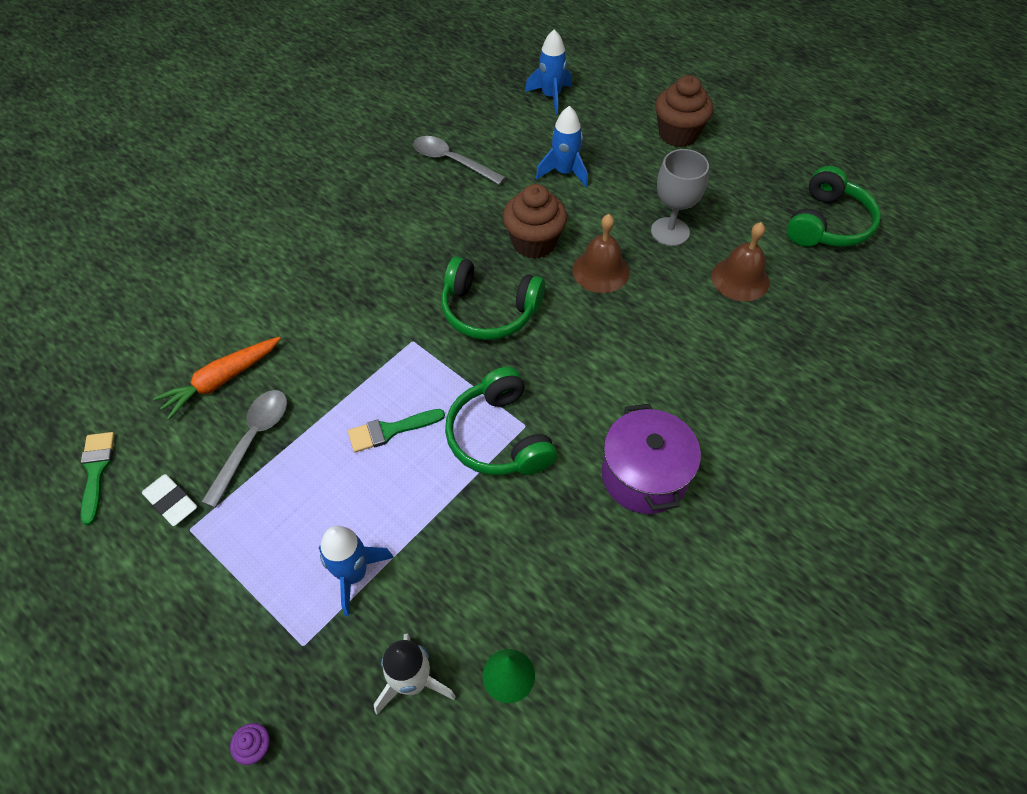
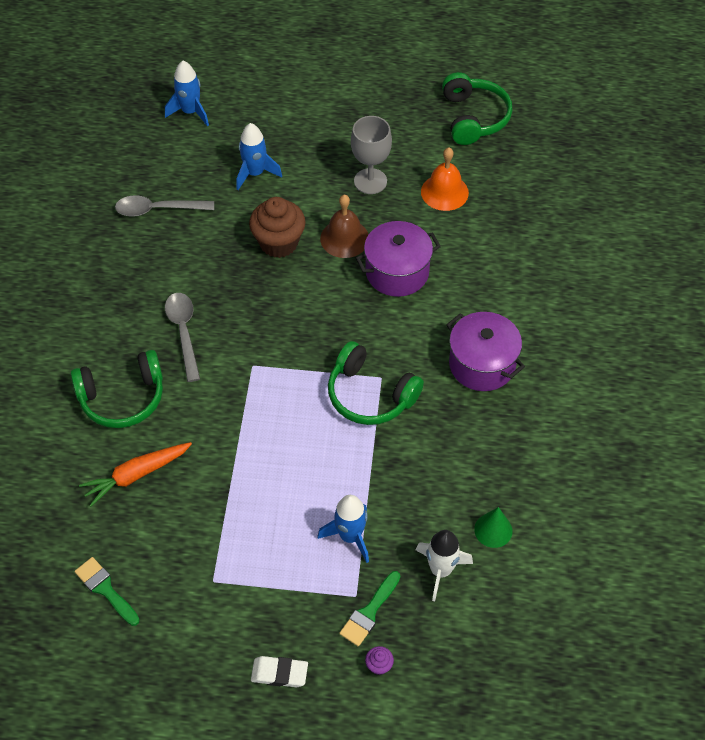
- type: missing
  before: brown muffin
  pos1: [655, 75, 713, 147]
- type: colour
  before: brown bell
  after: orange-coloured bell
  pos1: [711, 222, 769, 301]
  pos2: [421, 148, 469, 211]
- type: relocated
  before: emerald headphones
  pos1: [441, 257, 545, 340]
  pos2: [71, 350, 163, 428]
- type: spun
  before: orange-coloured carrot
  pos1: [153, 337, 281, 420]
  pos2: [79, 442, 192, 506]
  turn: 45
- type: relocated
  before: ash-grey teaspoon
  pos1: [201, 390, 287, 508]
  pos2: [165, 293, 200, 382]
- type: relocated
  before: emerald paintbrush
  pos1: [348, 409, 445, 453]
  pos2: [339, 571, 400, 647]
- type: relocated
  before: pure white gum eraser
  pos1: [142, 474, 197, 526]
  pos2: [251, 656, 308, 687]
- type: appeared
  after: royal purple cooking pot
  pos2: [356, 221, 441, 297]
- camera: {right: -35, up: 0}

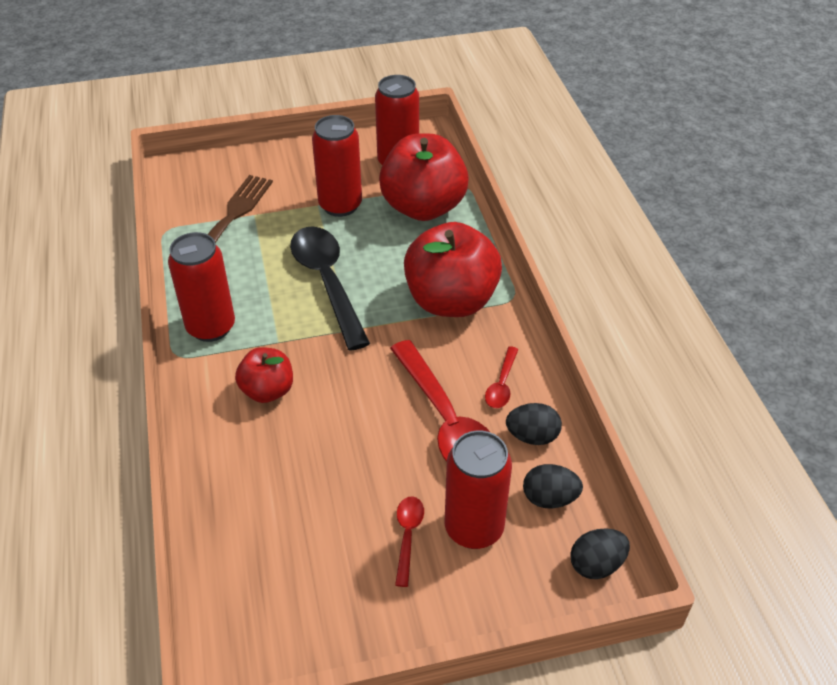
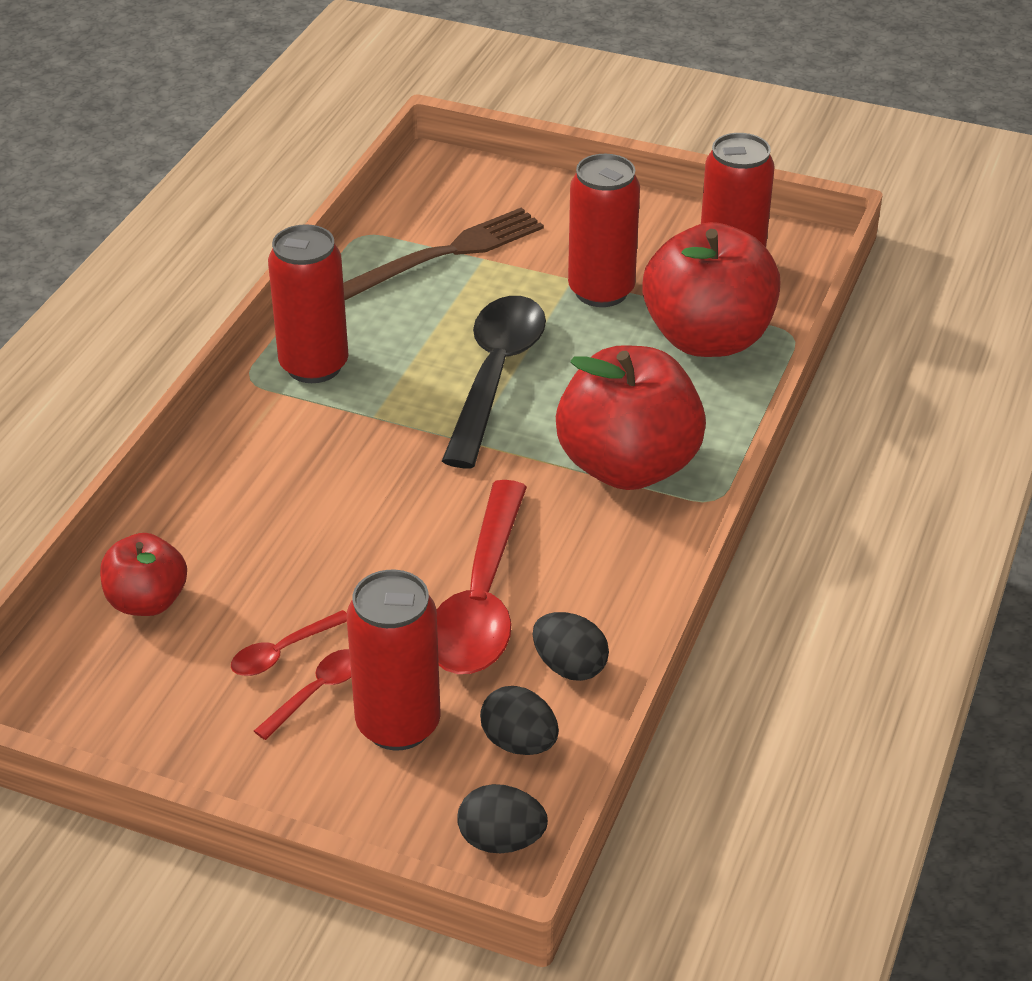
- type: relocated
  before: crimson teaspoon
  pos1: [485, 346, 518, 408]
  pos2: [231, 610, 347, 676]
- type: relocated
  before: crimson apple fruit
  pos1: [235, 347, 293, 403]
  pos2: [100, 533, 187, 616]
- camera: {right: 35, up: -5}

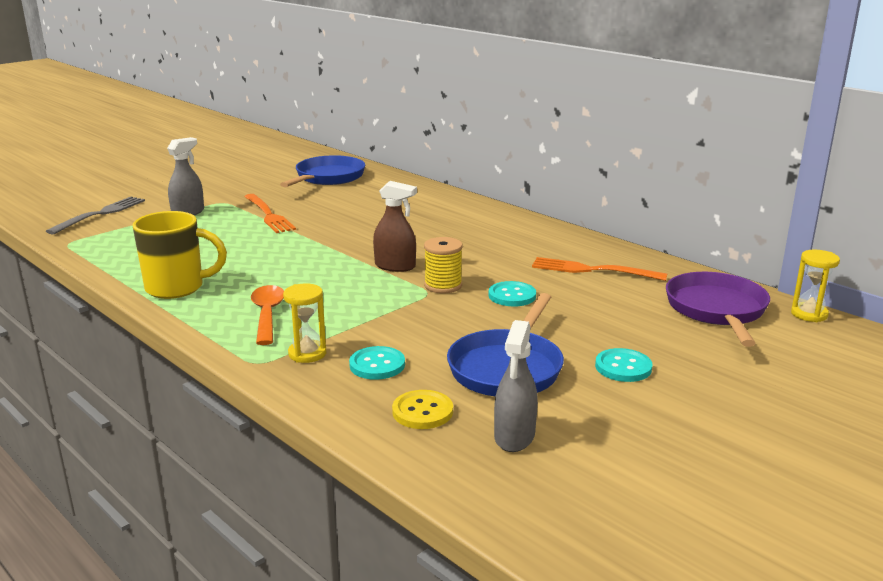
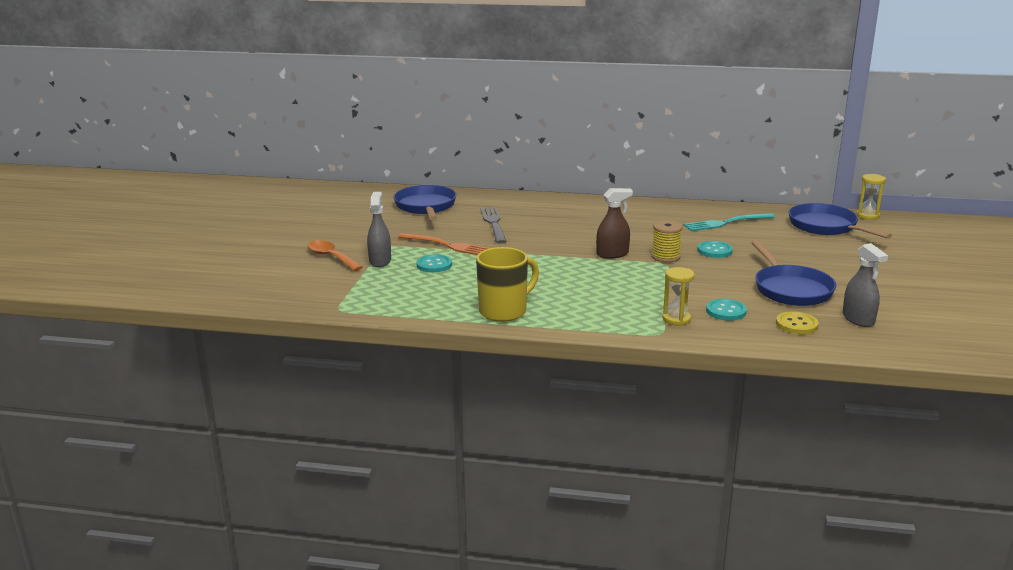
- type: relocated
  before: ash-grey fork
  pos1: [46, 197, 145, 234]
  pos2: [480, 207, 507, 244]
- type: colour
  before: orange-coloured fork
  after: turquoise fork
  pos1: [532, 257, 667, 281]
  pos2: [683, 213, 775, 231]
- type: colour
  before: royal purple frying pan
  after: royal blue frying pan
  pos1: [666, 272, 770, 347]
  pos2: [789, 203, 892, 239]
- type: relocated
  before: orange-coloured teaspoon
  pos1: [251, 285, 284, 345]
  pos2: [308, 240, 363, 271]
- type: relocated
  before: turquoise sewing button
  pos1: [595, 348, 652, 382]
  pos2: [417, 254, 452, 273]
- camera: {right: -35, up: 0}

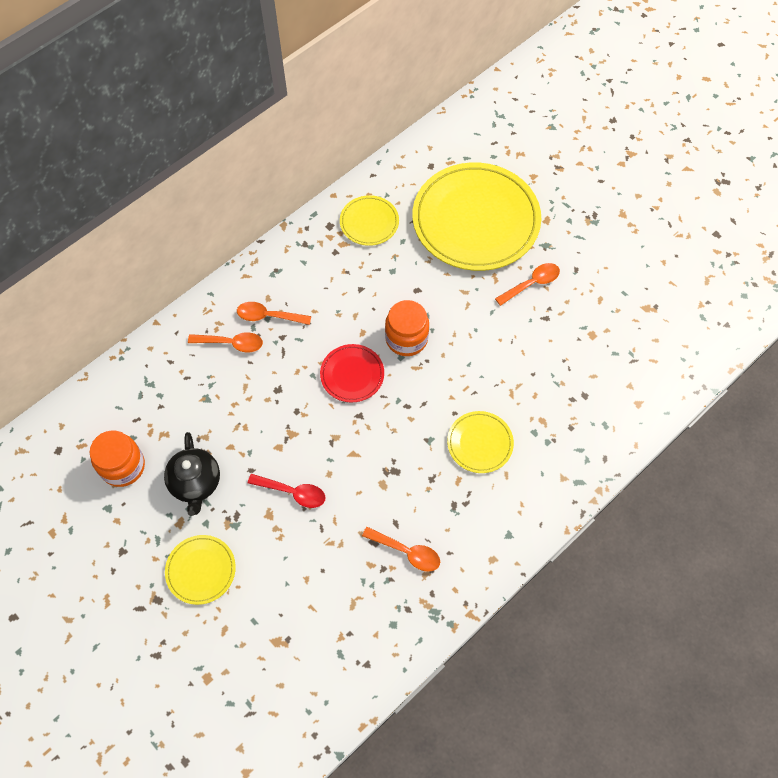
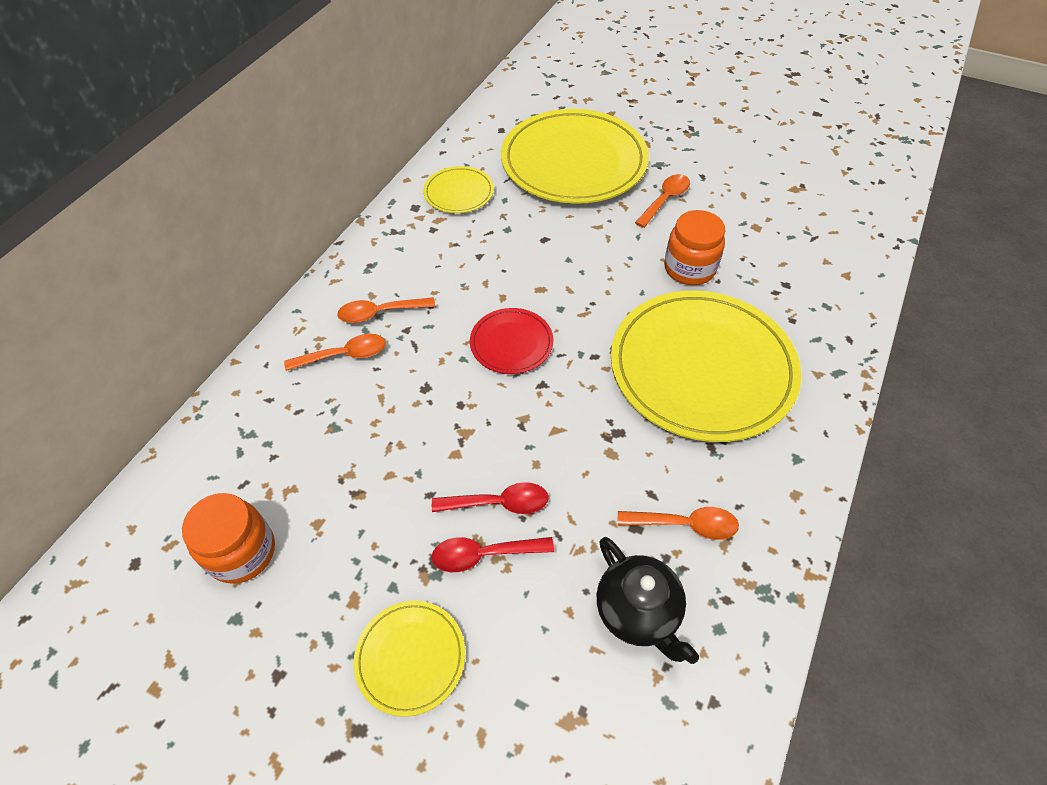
- type: relocated
  before: orange-coloured jam jar
  pos1: [385, 300, 429, 356]
  pos2: [664, 210, 725, 285]
- type: size
  before: bright yellow plate
  pos1: [447, 411, 514, 473]
  pos2: [611, 291, 802, 442]
  scale: 2.16
- type: relocated
  before: black china teapot
  pos1: [164, 432, 220, 516]
  pos2: [597, 537, 699, 664]
- type: appeared
  after: crimson teaspoon
  pos2: [432, 537, 554, 572]
- camera: {right: -20, up: -10}

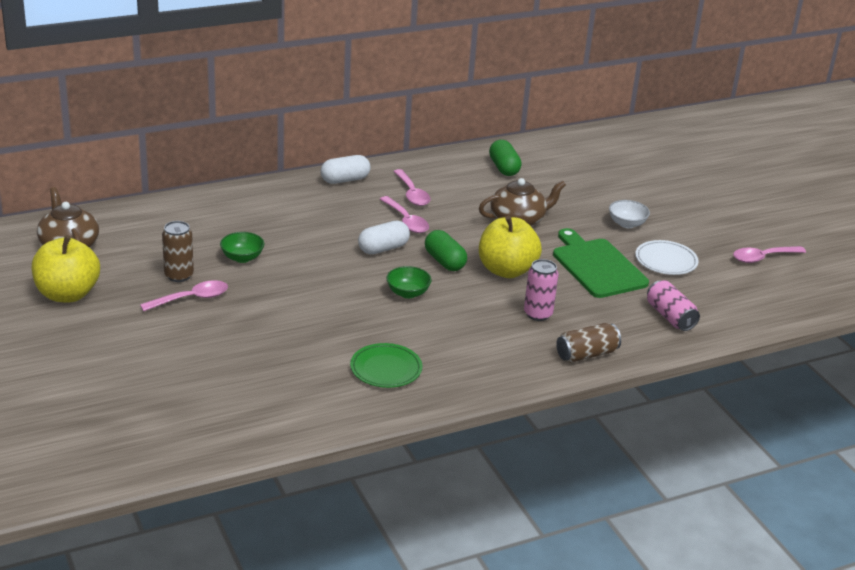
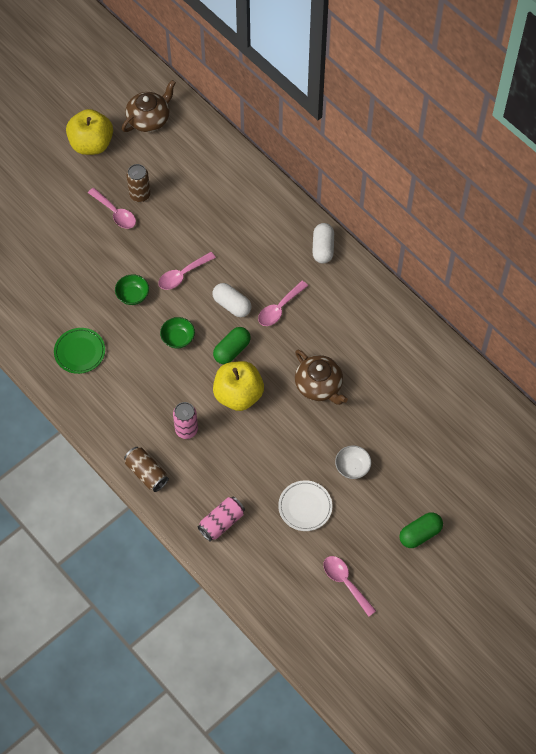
- type: relocated
  before: emerald capsule
  pos1: [489, 140, 522, 176]
  pos2: [399, 512, 443, 548]
- type: spun
  before: pure white capsule
  pos1: [321, 155, 370, 184]
  pos2: [312, 223, 334, 263]
  turn: 45
- type: relocated
  before: rose-pink teaspoon
  pos1: [393, 169, 431, 206]
  pos2: [158, 252, 216, 290]
- type: missing
  before: emerald cutting board
  pos1: [553, 228, 649, 298]
- type: relocated
  before: emerald serving bowl
  pos1: [220, 232, 264, 263]
  pos2: [115, 274, 149, 305]
- camera: {right: 75, up: 30}

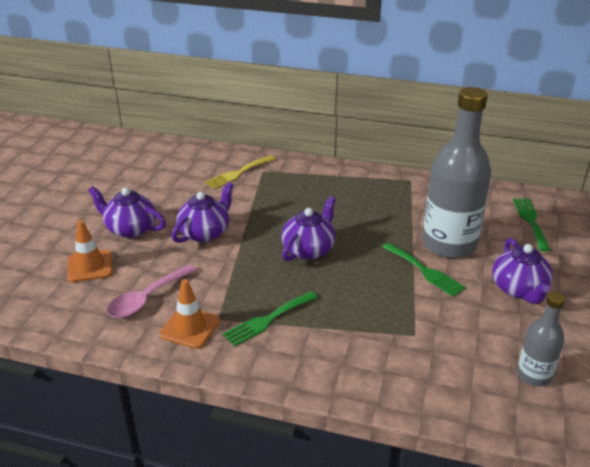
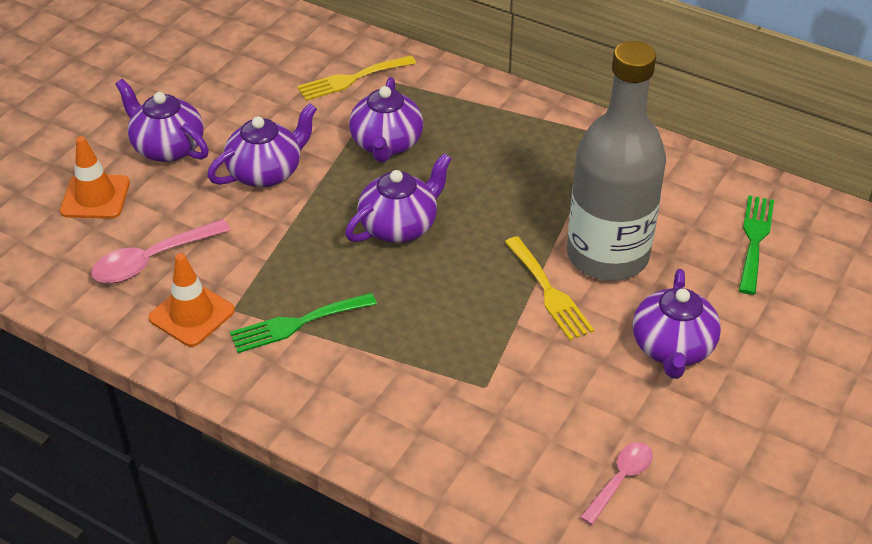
- type: colour
  before: emerald fork
  after: bright yellow fork
  pos1: [382, 242, 466, 297]
  pos2: [505, 236, 594, 340]
- type: exchanged
  before: ash-grey flask
  after: rose-pink teaspoon
  pos1: [517, 292, 565, 386]
  pos2: [580, 442, 653, 525]
- type: appeared
  after: royal purple china teapot
  pos2: [349, 77, 423, 163]
- camera: {right: 15, up: 10}

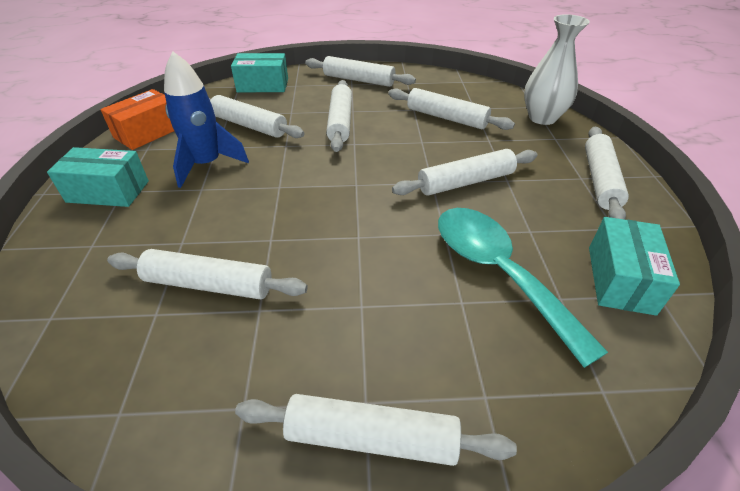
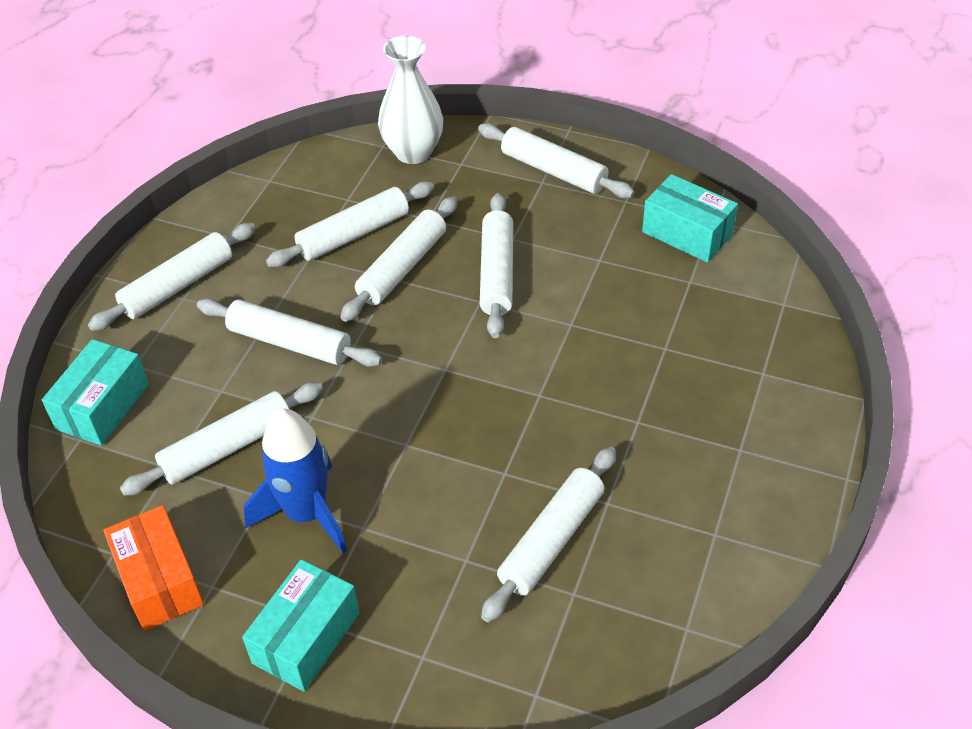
- type: missing
  before: turquoise teaspoon
  pos1: [438, 208, 608, 368]
- type: relocated
  before: pure white rolling pin
  pos1: [235, 394, 517, 466]
  pos2: [340, 196, 458, 322]
- camera: {right: -65, up: 5}

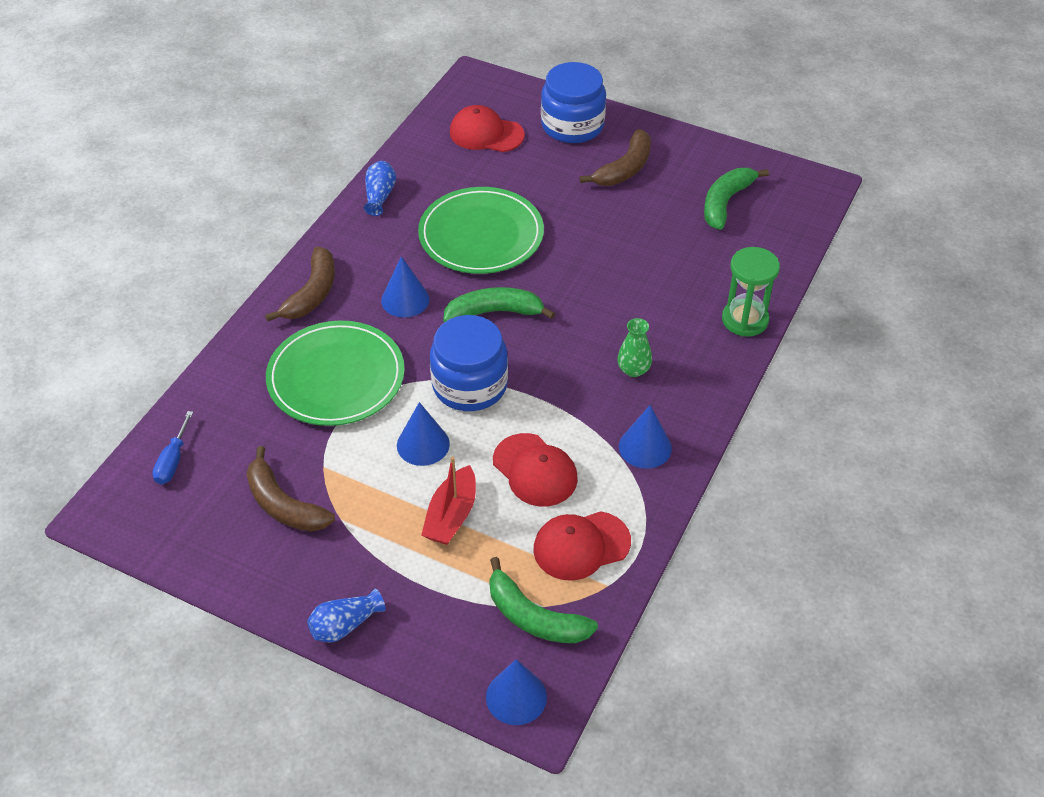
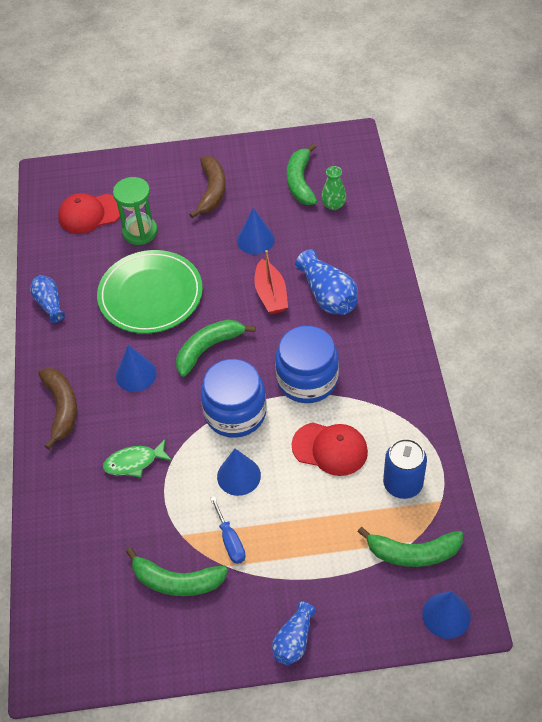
- type: relocated
  before: royal blue jam jar
  pos1: [541, 62, 606, 143]
  pos2: [275, 326, 339, 403]
- type: relocated
  before: emerald hourglass
  pos1: [722, 247, 780, 337]
  pos2: [113, 177, 158, 245]
- type: relocated
  before: emerald tall vase
  pos1: [617, 318, 652, 377]
  pos2: [321, 166, 347, 210]
- type: exchanged
  before: emerald plate
  after: emerald fish
  pos1: [266, 321, 405, 426]
  pos2: [103, 439, 172, 478]
- type: relocated
  before: royal blue cone
  pos1: [619, 405, 672, 469]
  pos2: [237, 208, 275, 255]
- type: relocated
  before: royal blue hand screwdriver
  pos1: [152, 411, 193, 484]
  pos2: [210, 496, 246, 564]
- type: colour
  before: brown banana fruit
  after: emerald banana fruit
  pos1: [246, 446, 335, 532]
  pos2: [126, 548, 228, 596]
- type: relocated
  before: crimson toy boat
  pos1: [421, 456, 476, 545]
  pos2: [254, 250, 288, 314]
- type: exchanged
  before: crimson peaked cap
  after: royal blue soda can
  pos1: [533, 511, 631, 581]
  pos2: [383, 439, 427, 499]
- type: appeared
  after: royal blue tall vase
  pos2: [295, 249, 358, 315]
- camera: {right: -30, up: 5}

